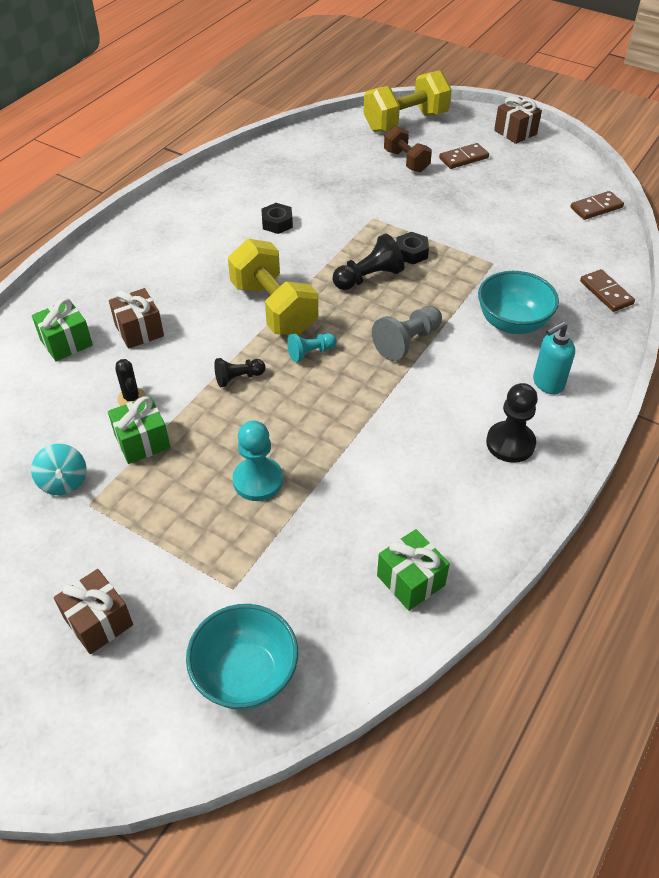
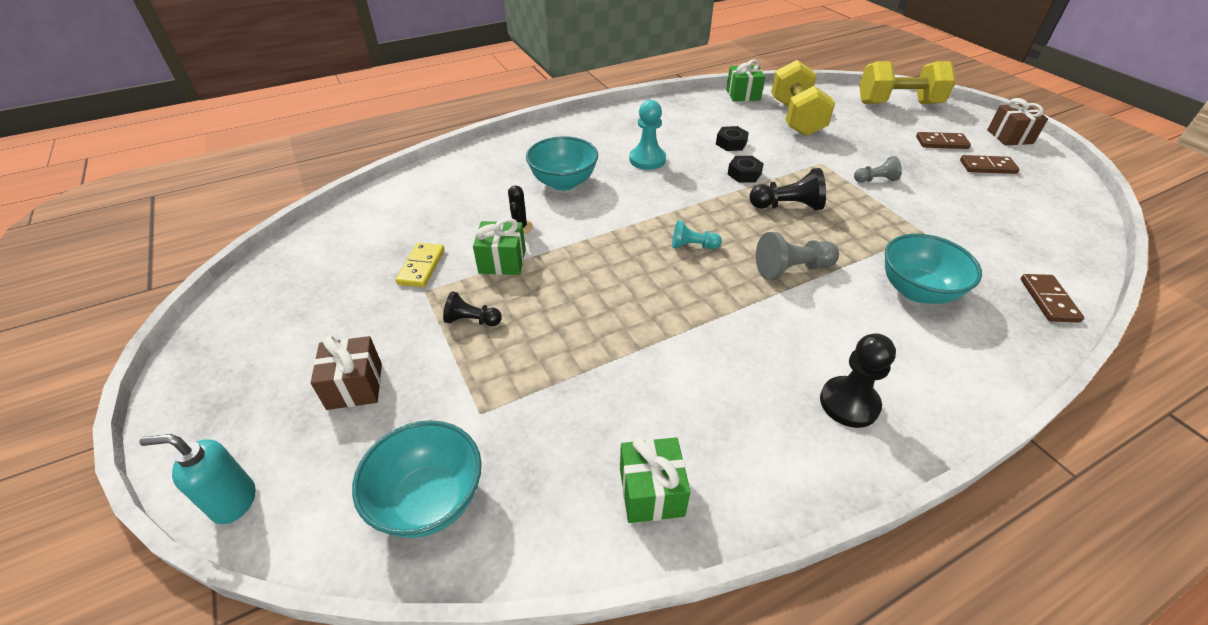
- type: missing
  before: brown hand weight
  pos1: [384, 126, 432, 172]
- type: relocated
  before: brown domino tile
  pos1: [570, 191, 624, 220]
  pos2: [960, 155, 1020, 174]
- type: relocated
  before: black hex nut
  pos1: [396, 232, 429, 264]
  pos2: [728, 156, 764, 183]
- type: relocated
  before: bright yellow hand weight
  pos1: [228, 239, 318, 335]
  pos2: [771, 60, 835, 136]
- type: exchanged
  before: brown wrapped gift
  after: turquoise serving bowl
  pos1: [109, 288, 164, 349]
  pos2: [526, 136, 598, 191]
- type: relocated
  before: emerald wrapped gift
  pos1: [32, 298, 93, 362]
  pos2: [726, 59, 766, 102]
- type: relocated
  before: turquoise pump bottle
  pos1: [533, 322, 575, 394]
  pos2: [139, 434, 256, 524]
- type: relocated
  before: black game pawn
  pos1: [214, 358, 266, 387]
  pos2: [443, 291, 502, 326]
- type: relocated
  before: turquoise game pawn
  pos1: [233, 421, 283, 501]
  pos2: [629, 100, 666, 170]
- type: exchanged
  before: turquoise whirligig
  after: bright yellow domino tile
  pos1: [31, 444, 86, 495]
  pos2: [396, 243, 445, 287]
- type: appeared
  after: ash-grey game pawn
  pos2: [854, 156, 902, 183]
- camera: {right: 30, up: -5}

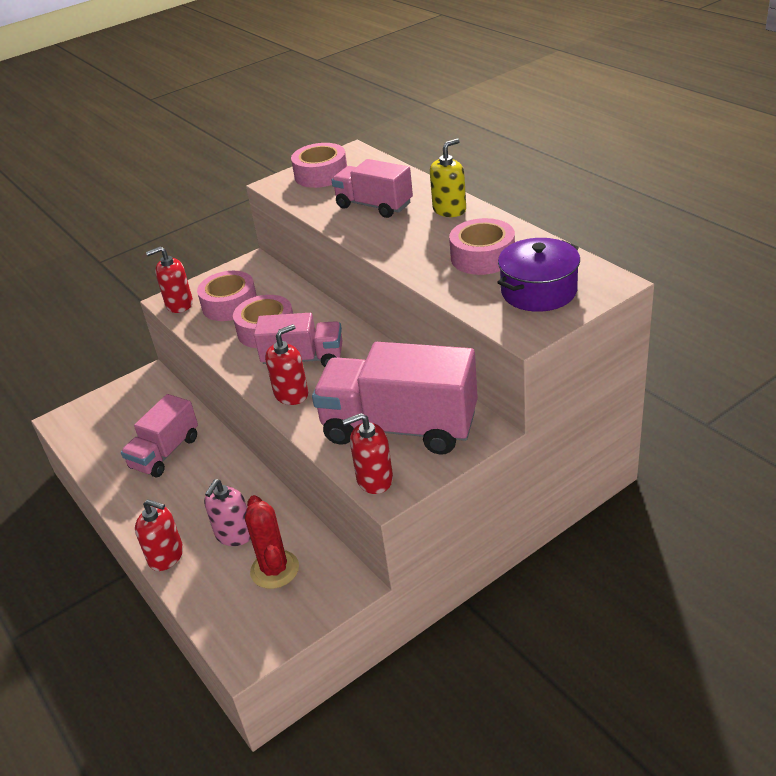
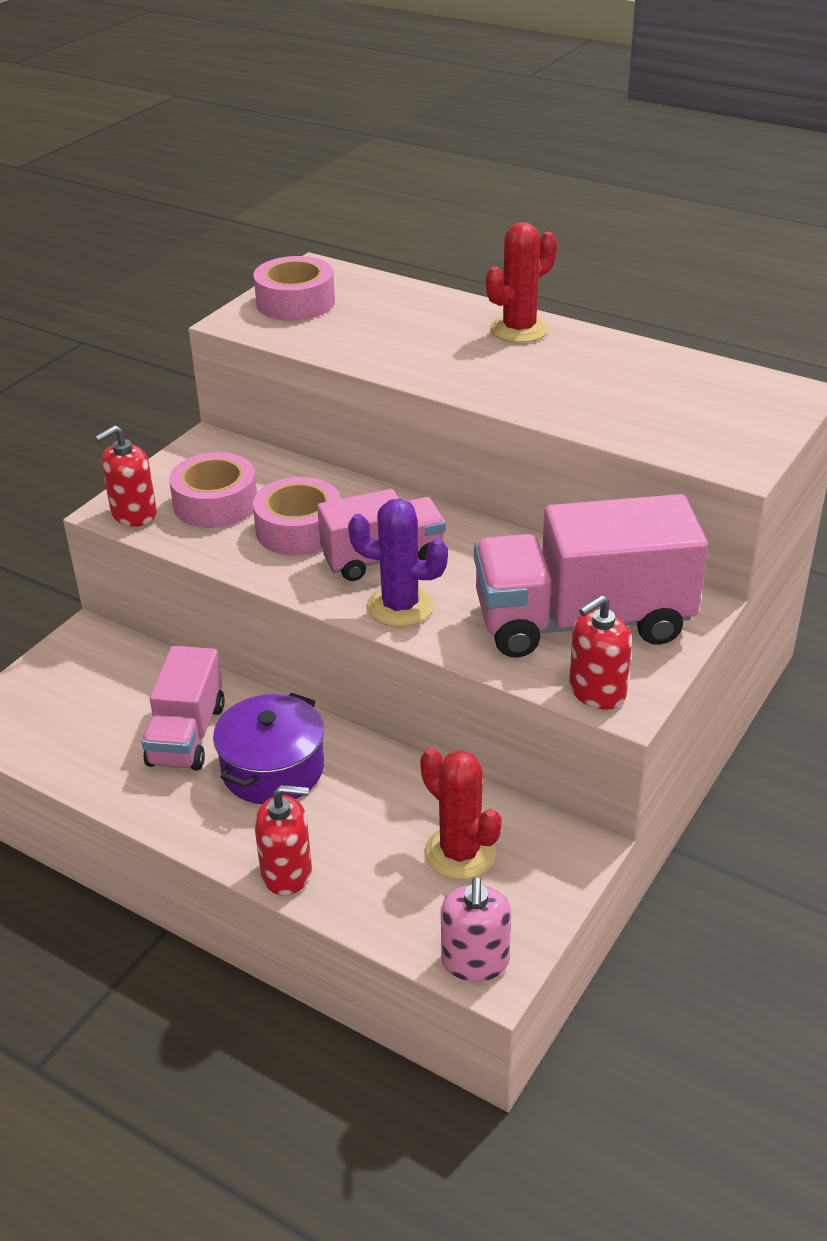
- type: exchanged
  before: bright yellow pump bottle
  after: crimson saguaro cactus
  pos1: [430, 139, 466, 217]
  pos2: [486, 222, 557, 343]
- type: missing
  before: rose-pink toy truck
  pos1: [332, 159, 413, 218]
- type: missing
  before: rose-pink sticky tape
  pos1: [449, 218, 515, 275]
- type: relocated
  before: royal purple cooking pot
  pos1: [497, 238, 580, 312]
  pos2: [213, 693, 324, 804]
- type: exchanged
  before: crimson pump bottle
  after: royal purple saguaro cactus
  pos1: [265, 324, 308, 405]
  pos2: [348, 499, 448, 627]
- type: relocated
  before: rose-pink pump bottle
  pos1: [204, 479, 251, 546]
  pos2: [441, 877, 511, 982]
- camera: {right: -25, up: 0}

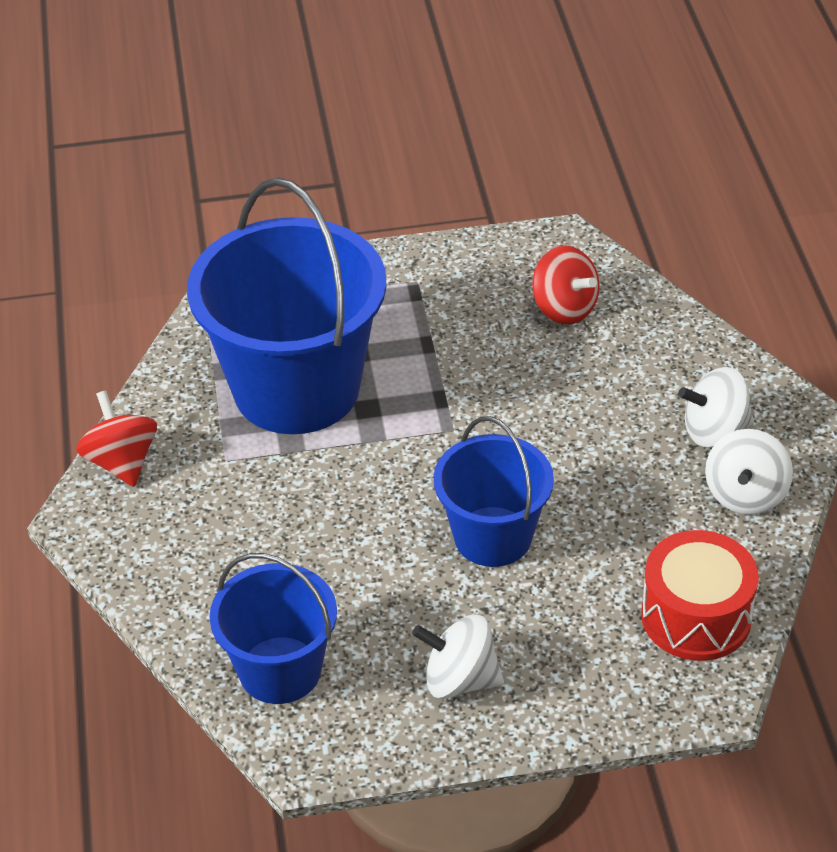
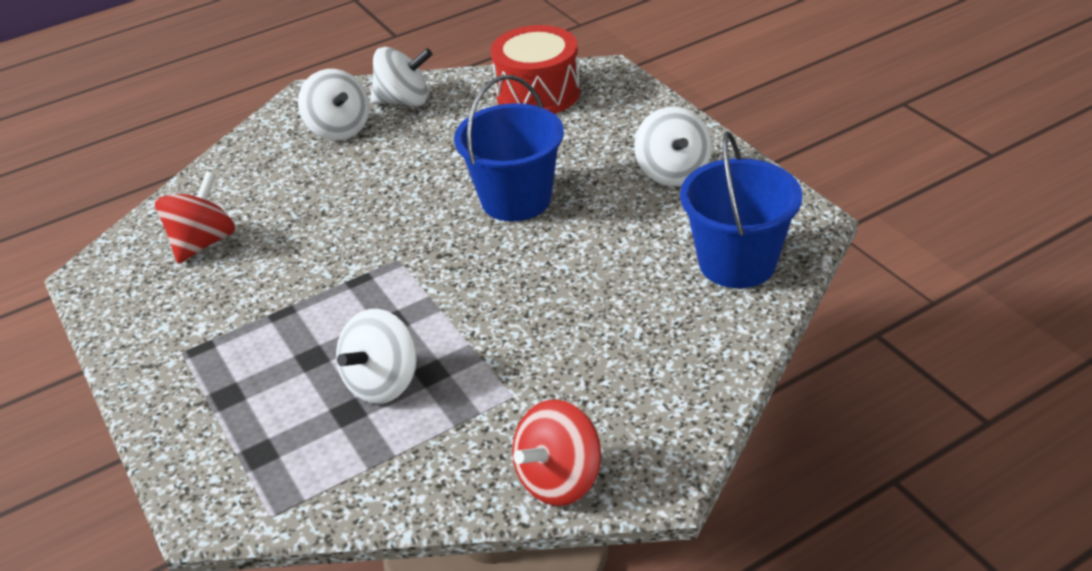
- type: exchanged
  before: royal blue bucket
  after: pure white whirligig
  pos1: [187, 178, 387, 434]
  pos2: [336, 309, 417, 404]
- camera: {right: -110, up: -5}

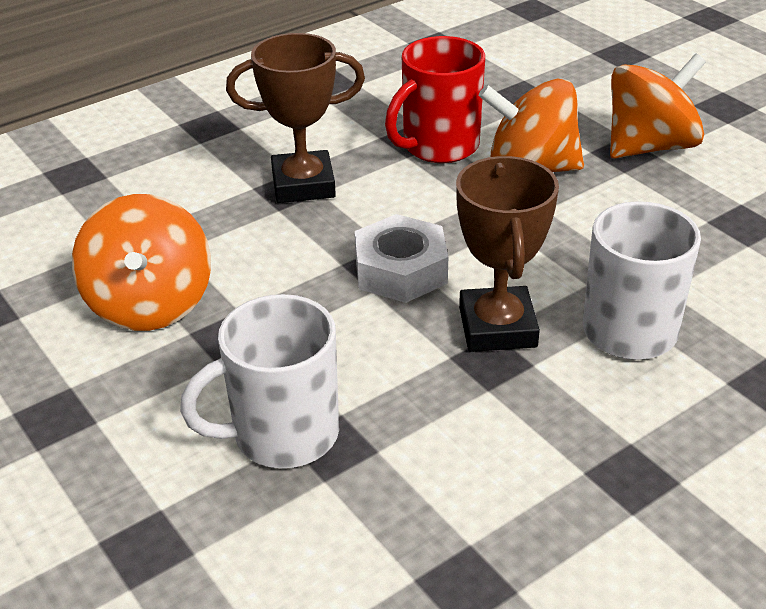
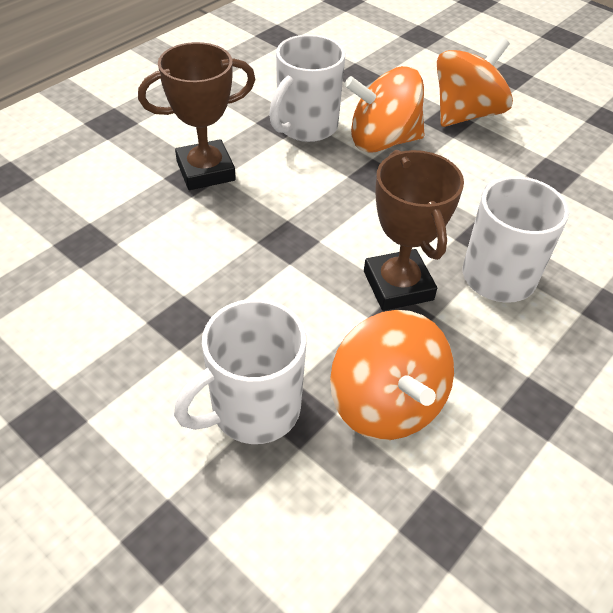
- type: colour
  before: crimson coffee mug
  after: pure white coffee mug
  pos1: [385, 36, 485, 163]
  pos2: [269, 34, 345, 142]
- type: relocated
  before: orange-coloured whirligig
  pos1: [72, 194, 211, 331]
  pos2: [330, 310, 454, 440]
- type: missing
  before: pure white hex nut
  pos1: [355, 214, 448, 303]
- camera: {right: -15, up: 10}

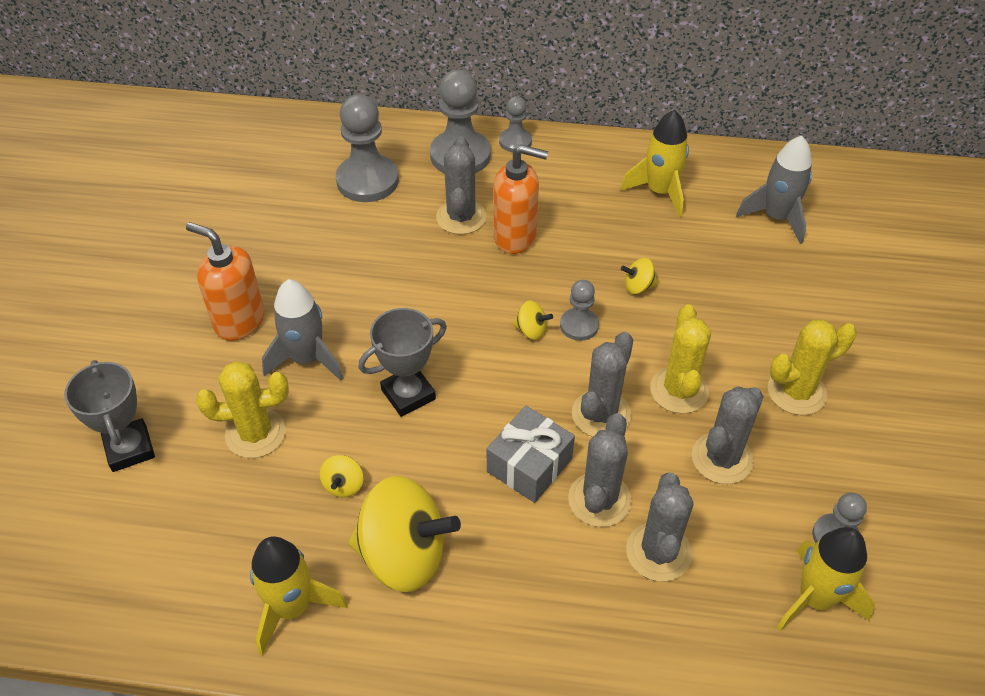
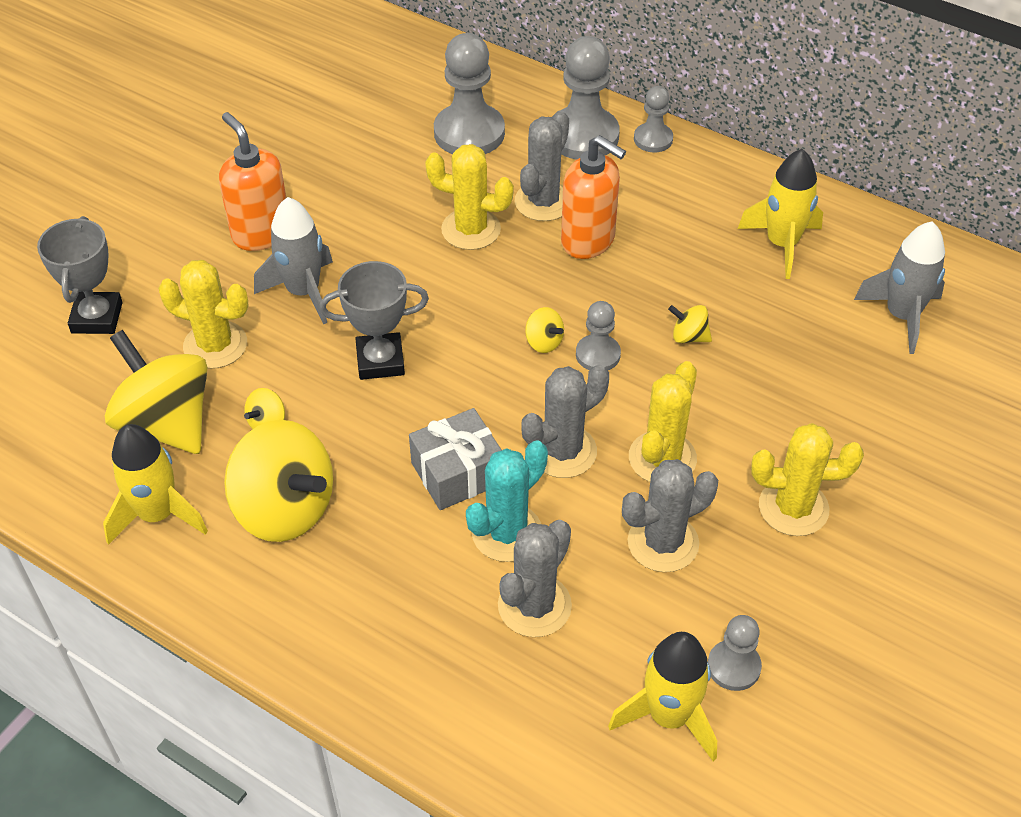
- type: colour
  before: ash-grey saguaro cactus
  after: turquoise saguaro cactus
  pos1: [568, 413, 632, 527]
  pos2: [466, 440, 548, 562]
- type: appeared
  after: bright yellow saguaro cactus
  pos2: [425, 144, 514, 250]
- type: appeared
  after: bright yellow whirligig
  pos2: [105, 330, 207, 454]
- camera: {right: 25, up: 0}

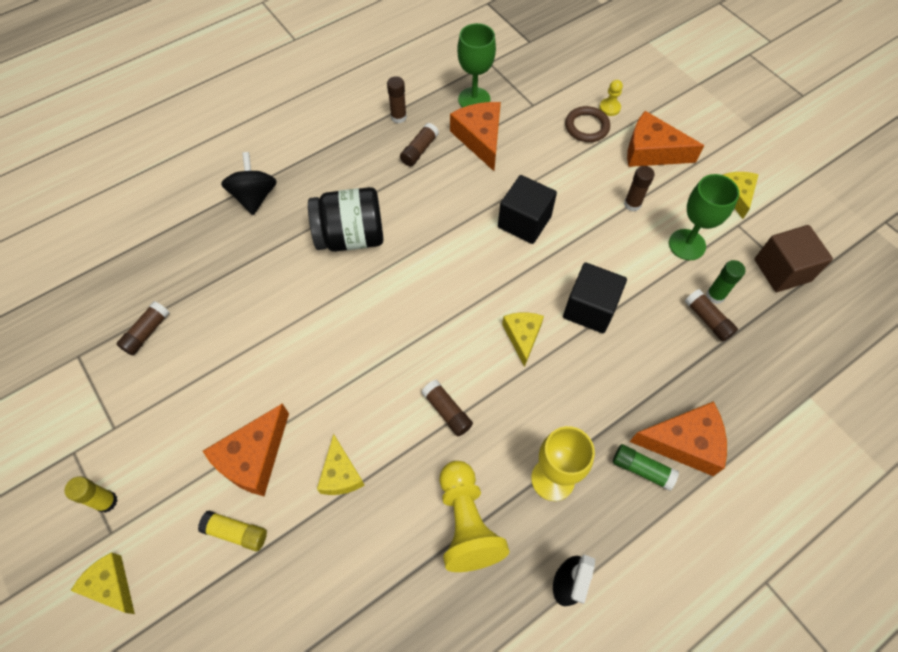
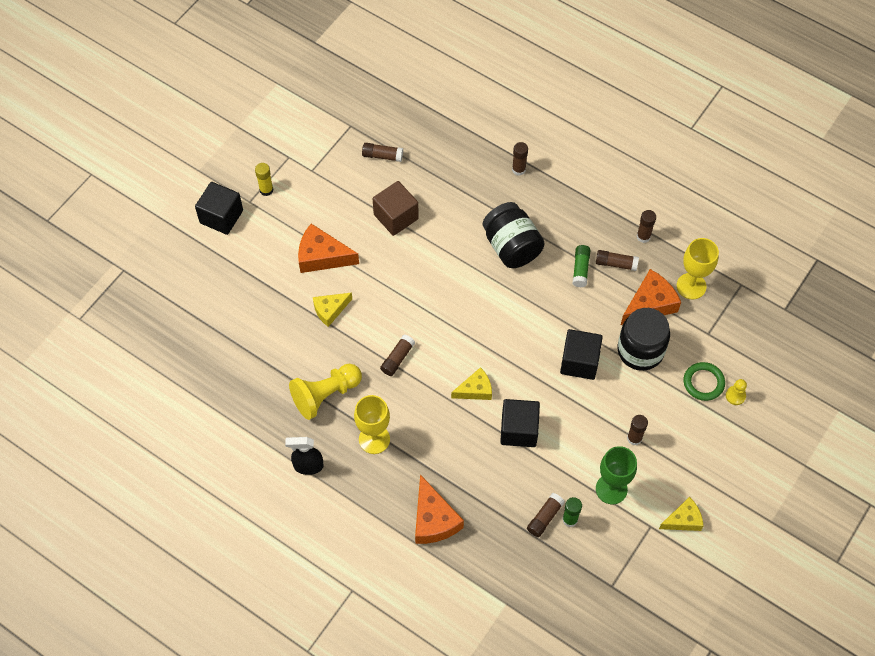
- type: colour
  before: emerald chalice
  after: bright yellow chalice
  pos1: [457, 23, 496, 108]
  pos2: [677, 238, 719, 299]
- type: colour
  before: brown hoop
  after: emerald hoop
  pos1: [565, 106, 610, 142]
  pos2: [684, 362, 725, 401]
- type: missing
  before: orange-coloured cheese
  pos1: [627, 111, 704, 167]
- type: exchanged
  before: black whirligig
  after: brown glue stick
  pos1: [221, 152, 277, 215]
  pos2: [512, 142, 528, 176]
- type: relocated
  before: brown solid cube
  pos1: [755, 225, 833, 292]
  pos2: [372, 181, 419, 236]
- type: relocated
  before: emerald glue stick
  pos1: [613, 444, 679, 491]
  pos2: [573, 245, 590, 288]
- type: missing
  before: bright yellow glue stick
  pos1: [198, 510, 267, 551]
- type: exchanged
  before: bright yellow cheese
  after: black solid cube
  pos1: [70, 552, 135, 614]
  pos2: [195, 182, 243, 235]
- type: appeared
  after: black jam jar
  pos2: [617, 308, 670, 371]
- camera: {right: 70, up: 0}

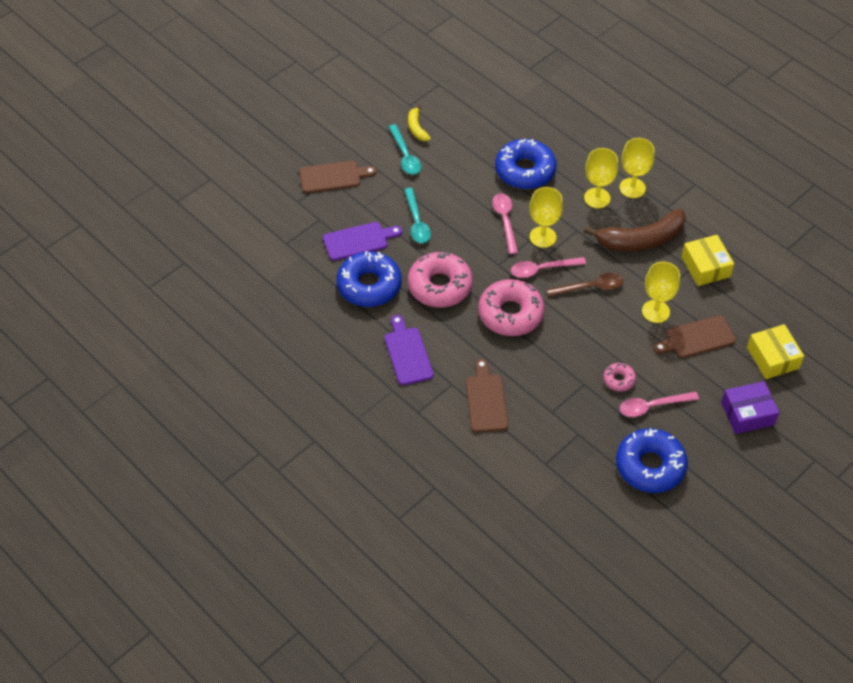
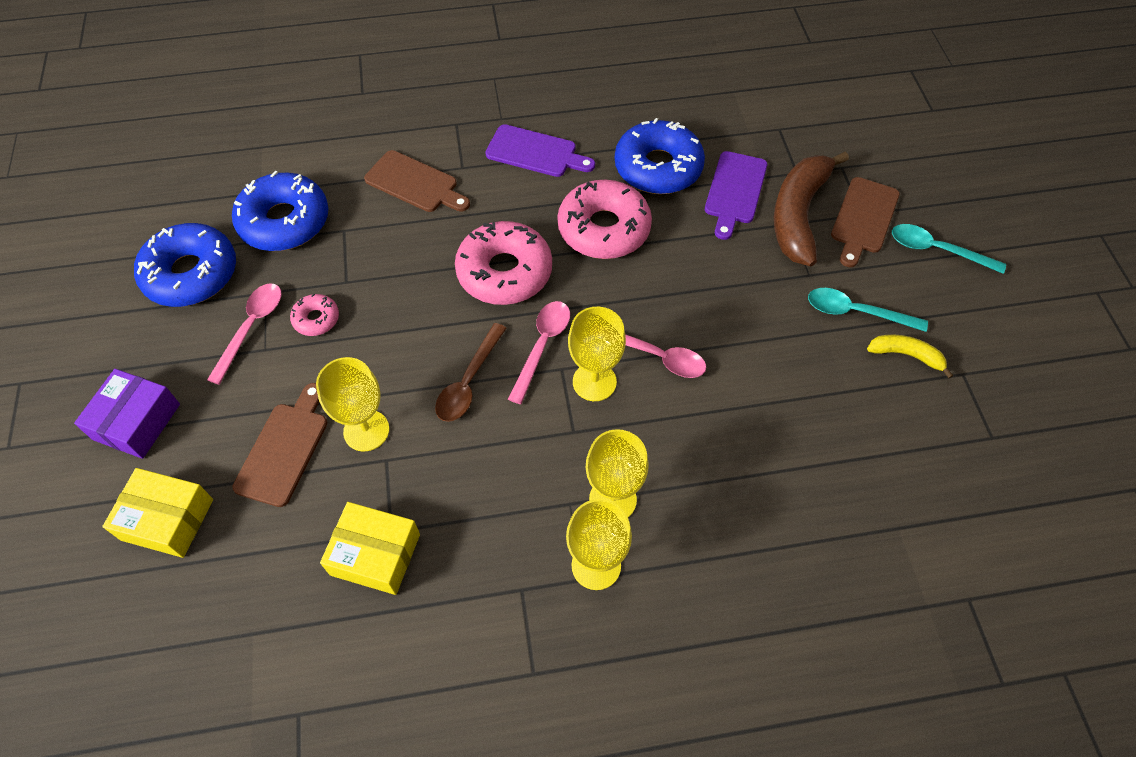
- type: relocated
  before: royal blue glazed donut
  pos1: [495, 139, 557, 189]
  pos2: [232, 171, 329, 251]
- type: relocated
  before: turquoise teaspoon
  pos1: [404, 188, 431, 243]
  pos2: [892, 224, 1006, 274]
- type: relocated
  before: brown banana fruit
  pos1: [584, 209, 686, 251]
  pos2: [774, 152, 849, 266]
- camera: {right: 125, up: 5}

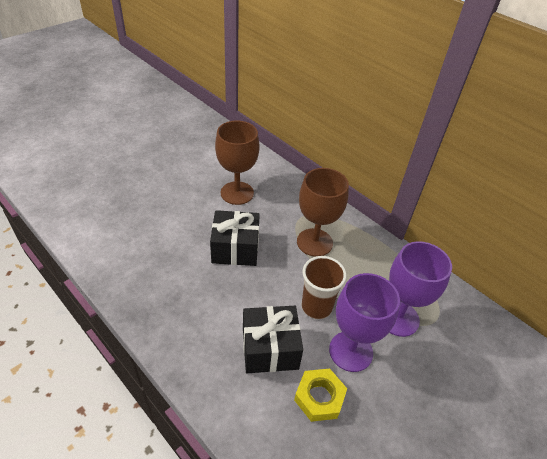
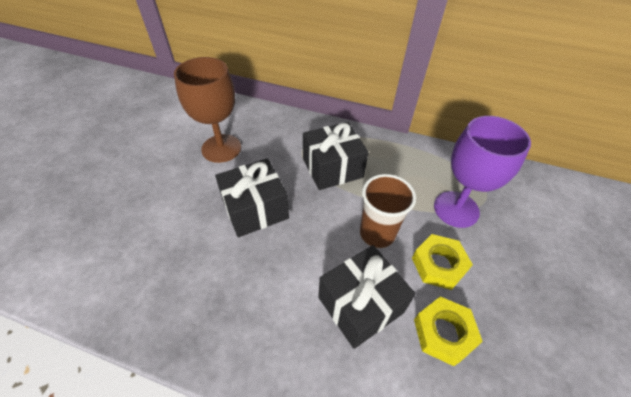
- type: exchanged
  before: brown chalice
  after: black wrapped gift
  pos1: [297, 168, 349, 257]
  pos2: [303, 122, 369, 190]
- type: exchanged
  before: royal purple chalice
  after: bright yellow hex nut
  pos1: [329, 273, 400, 372]
  pos2: [412, 234, 473, 290]
- camera: {right: -25, up: 5}

